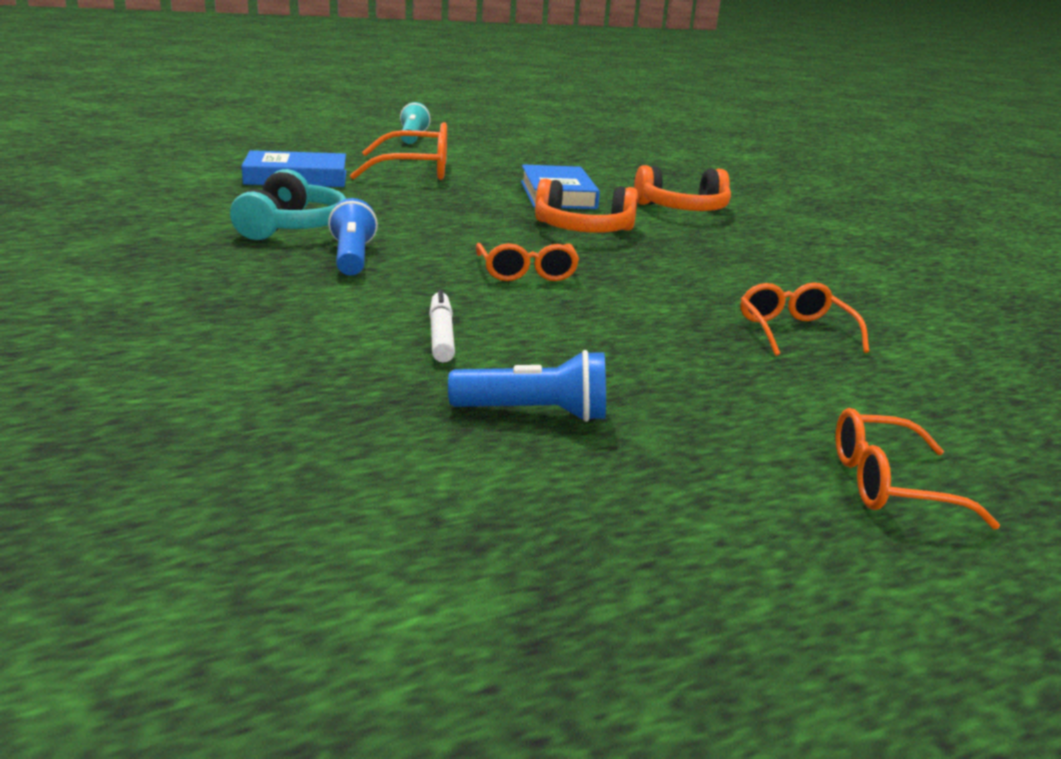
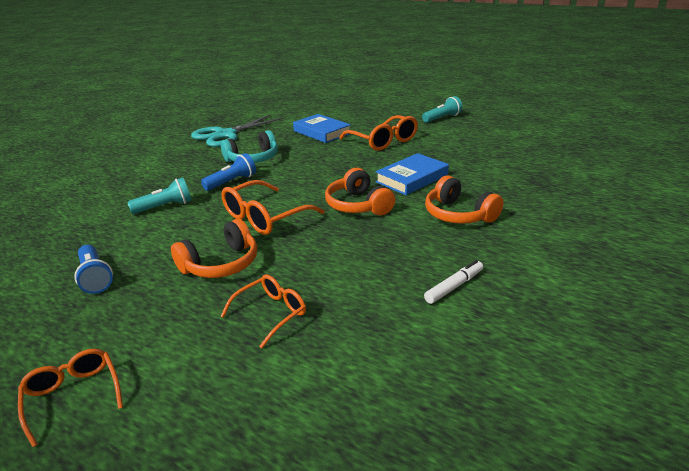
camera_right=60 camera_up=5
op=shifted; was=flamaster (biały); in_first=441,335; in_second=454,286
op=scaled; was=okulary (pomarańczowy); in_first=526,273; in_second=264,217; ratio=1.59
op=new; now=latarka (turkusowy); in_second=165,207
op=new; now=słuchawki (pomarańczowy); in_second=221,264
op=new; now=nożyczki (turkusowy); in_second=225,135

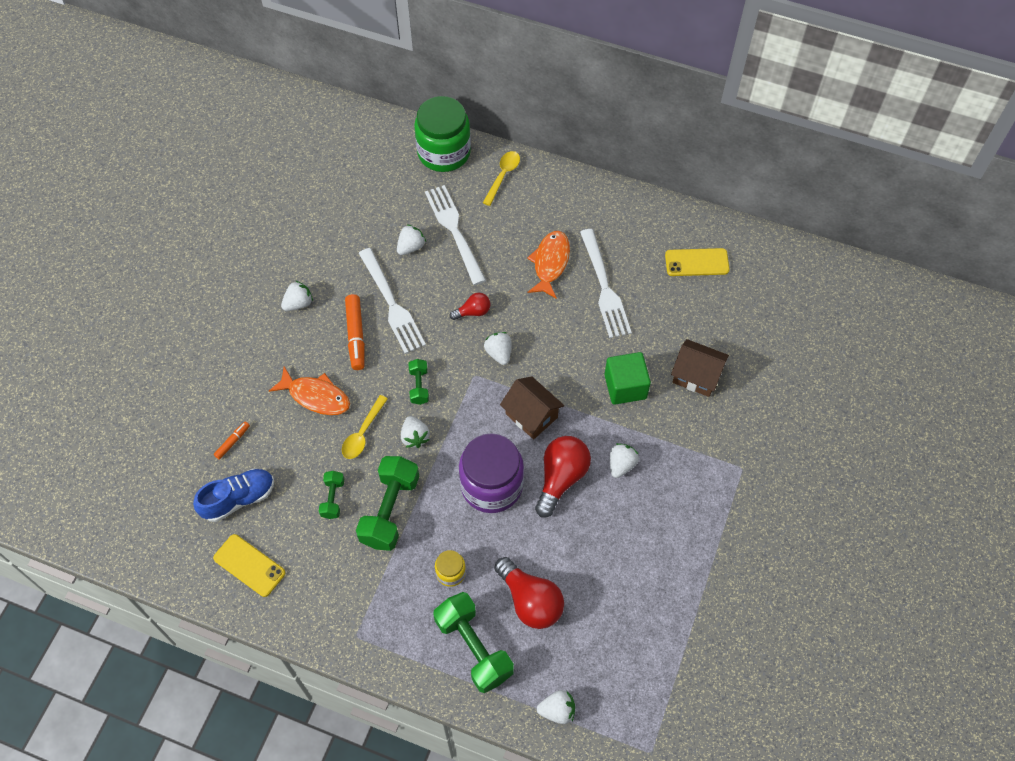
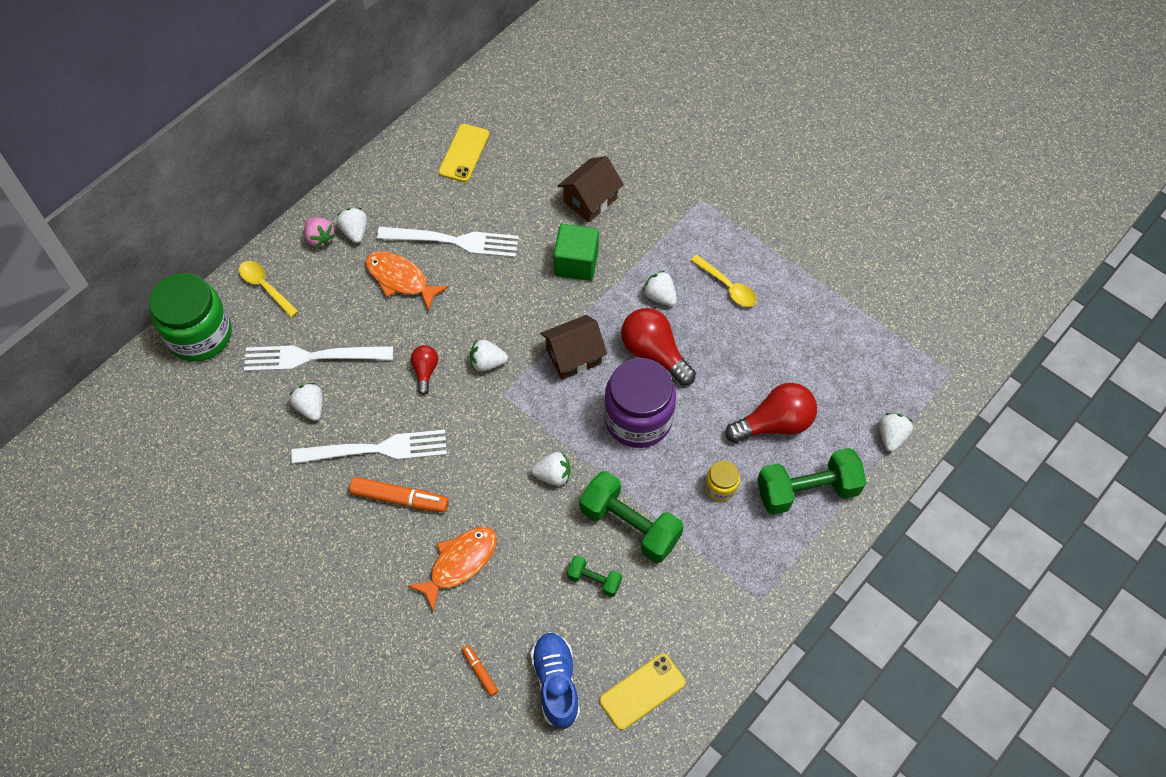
camera_right=-70 camera_up=0
op=shifted; was=truskawka (biały); in_first=298,303; in_second=355,232
op=shifted; was=łyżka (żółty); in_first=363,433; in_second=727,286
op=gone; was=hantel (zielony); in_first=419,386
op=new; now=truskawka (różowy); in_second=320,238

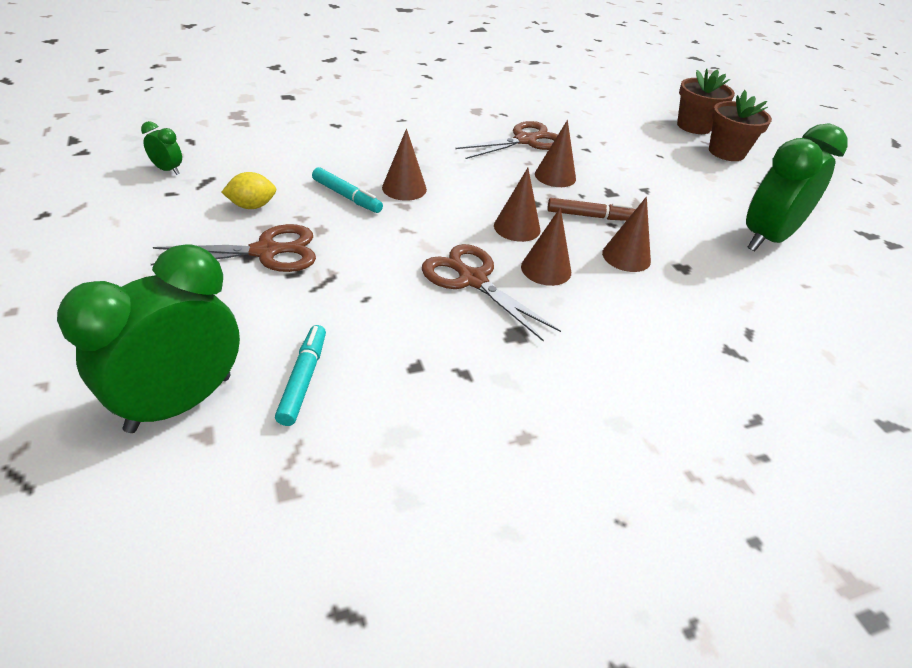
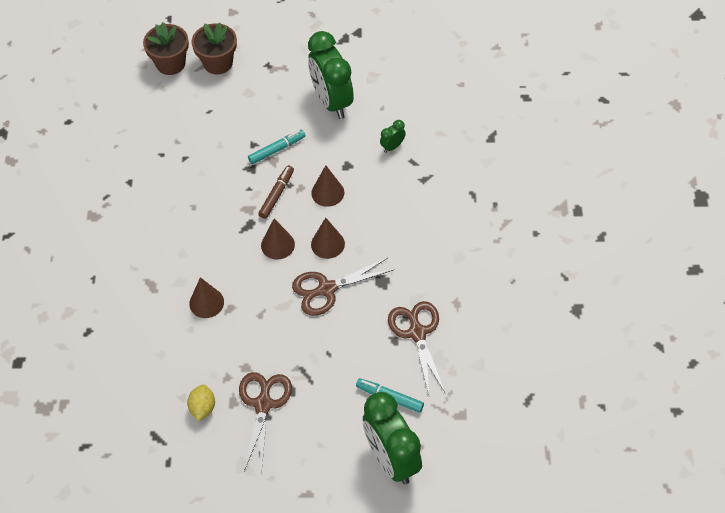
camera_right=-65 camera_up=15
op=shifted; was=budzik (zielony); in_first=168,170; in_second=392,146
op=shifted; was=flamaster (turkusowy); in_first=347,196; in_second=277,149
op=shifted; was=nożyczki (brązowy); in_first=525,141; in_second=417,333
op=gone; was=stożek (brązowy); in_first=555,176

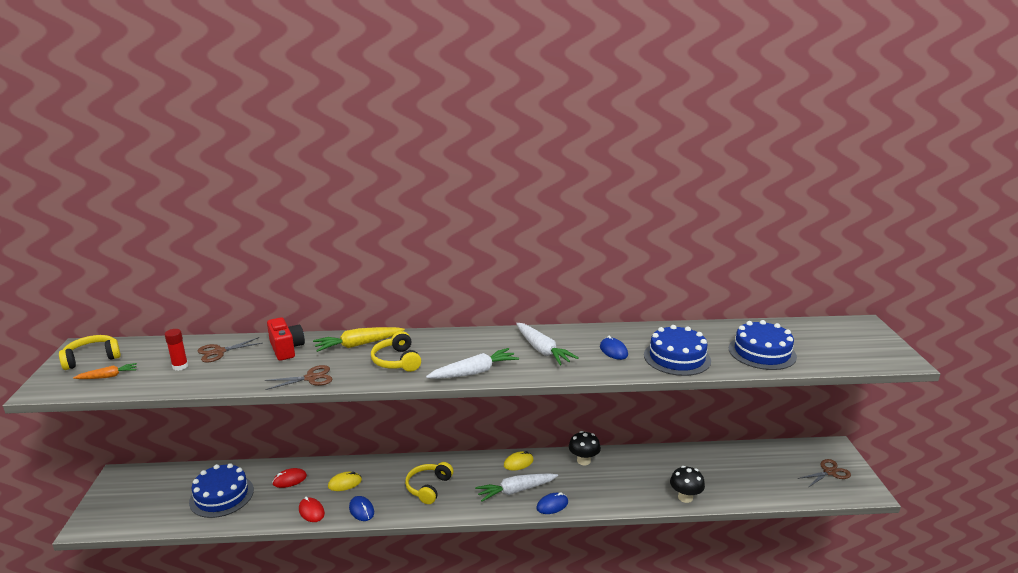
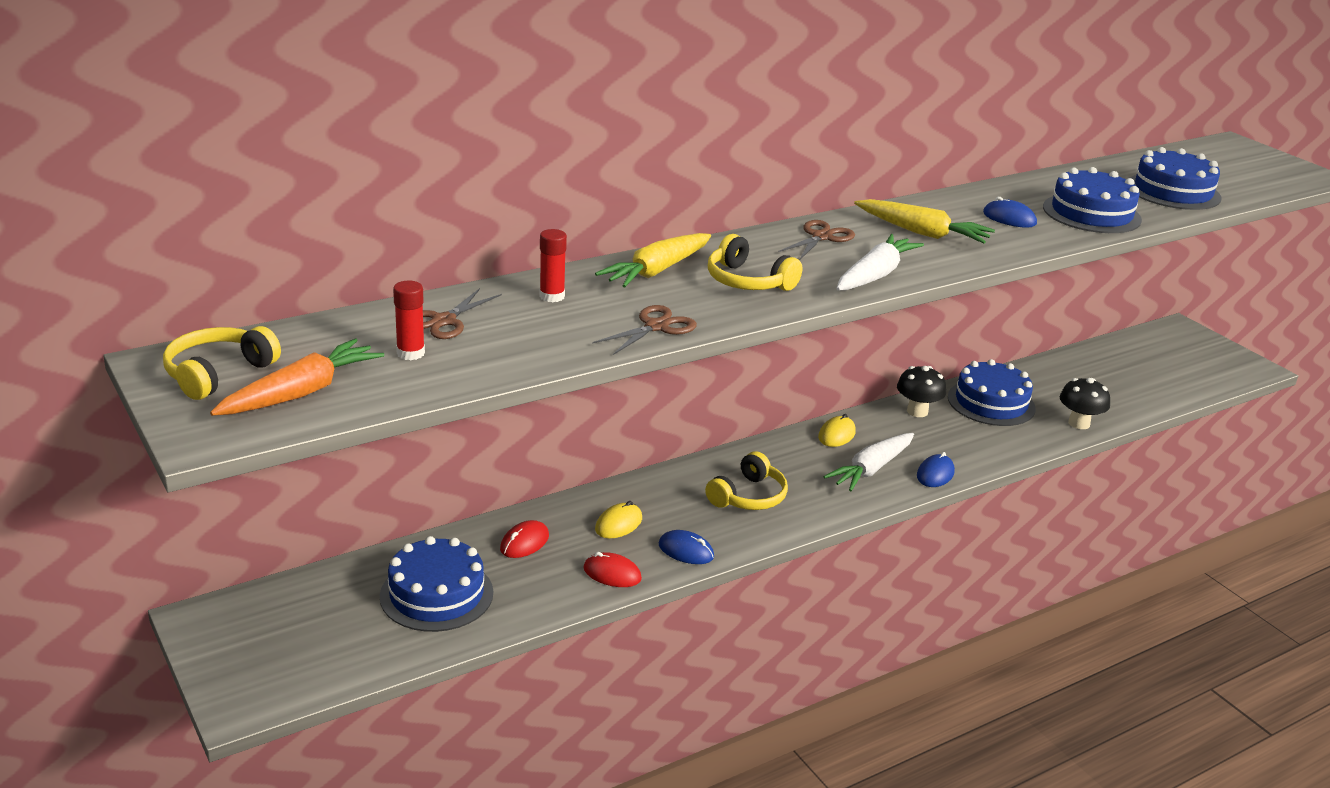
camera_right=-30 camera_up=5
op=scaled; was=marchewka (pomarańczowy); in_first=108,376; in_second=301,393; ratio=1.7
op=swapped; was=aparat fotograficzny (czerwony); now=klej w sztyfcie (czerwony); in_first=286,349; in_second=552,296
op=rotated; was=słuchawki (żółty); in_first=428,487; in_second=748,496; clockwise=-135
op=repainted; was=marchewka (biały); now=marchewka (żółty); in_first=542,350; in_second=922,233
op=shifted; was=nożyczki (brązowy); in_first=829,472; in_second=821,237
op=new; now=tort (niebieski); in_second=991,403

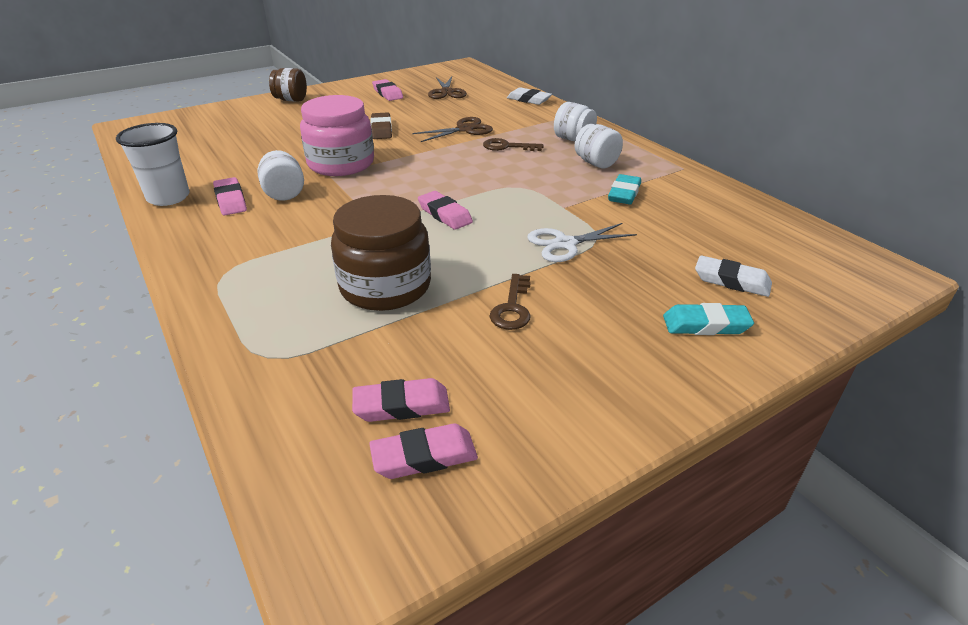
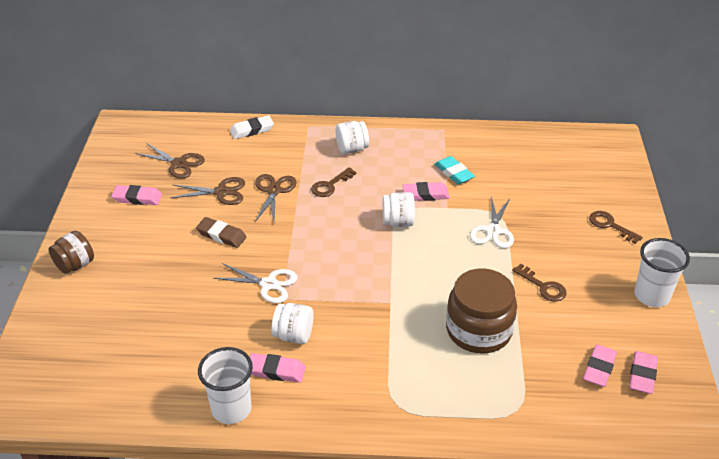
camera_right=-55 camera_up=5
op=swapped; was=słoik (różowy); now=nożyczki (biały); in_first=341,164; in_second=268,284
op=shifted; was=gumka do mazania (różowy); in_first=444,214; in_second=425,194
op=shifted; was=słoik (biały); in_first=596,163; in_second=398,222
op=swapped; was=gumka do mazania (turkusowy); now=klucz (brązowy); in_first=705,325; in_second=610,225
op=gone; was=gumka do mazania (biały); in_first=731,281
op=new; now=nożyczki (brązowy); in_second=221,192
op=new; now=szklanka (biały); in_second=651,296

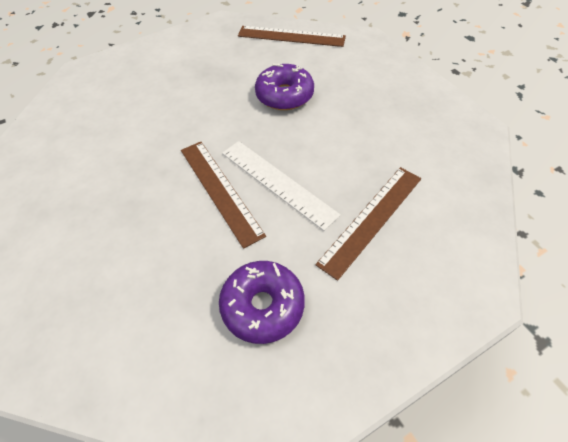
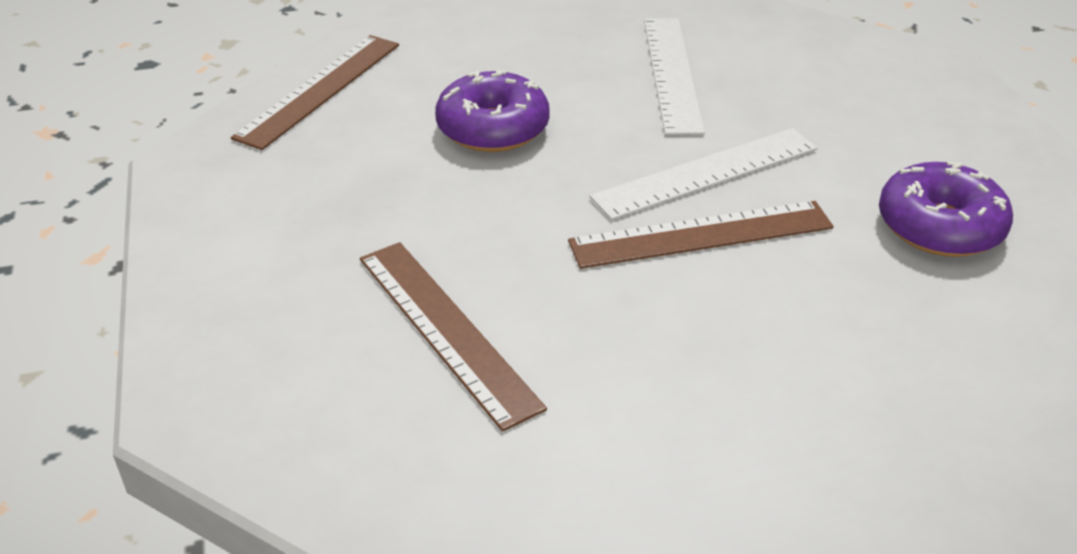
camera_right=-75 camera_up=-15
op=shifted; was=linijka (brązowy); in_first=371,219; in_second=446,329
op=new; now=linijka (biały); in_second=672,73

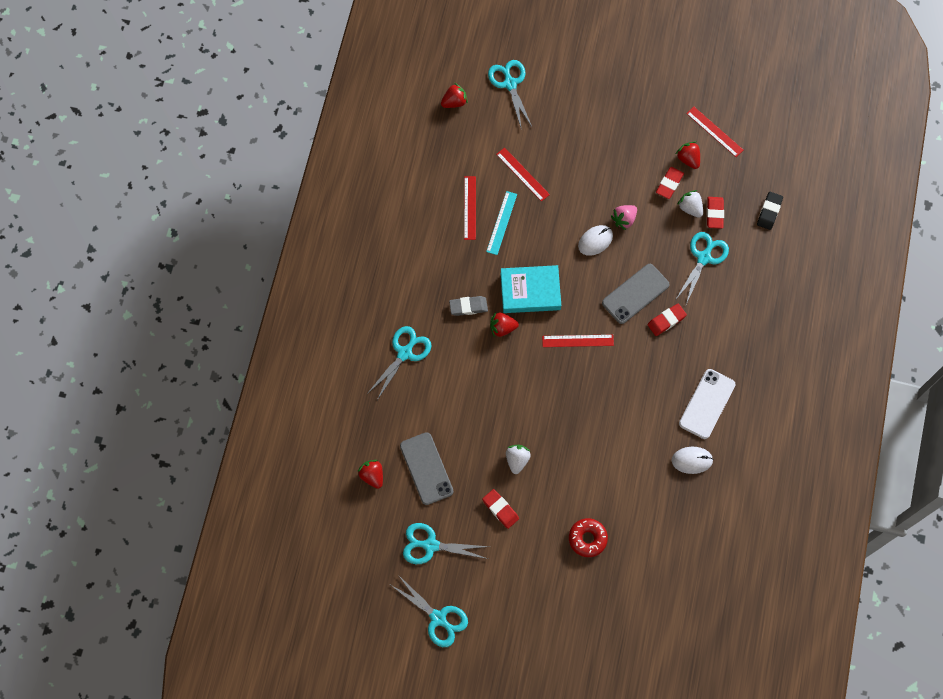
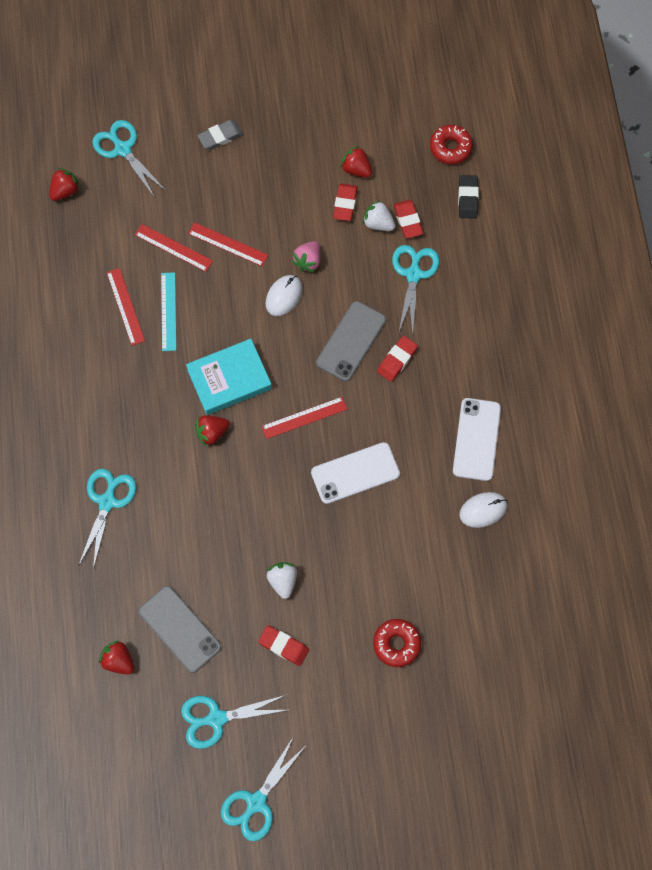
camera_right=-20 camera_up=0
op=rotated; was=nożyczki (turkusowy); in_first=438,618; in_second=256,802; clockwise=105
op=shifted; was=gumka do mazania (szary); in_first=468,307; in_second=220,137
op=shifted; was=linijka (czerwony); in_first=714,131; in_second=228,244
op=new; now=telefon (biały); in_second=355,473
op=new; now=donut (czerwony); in_second=450,148

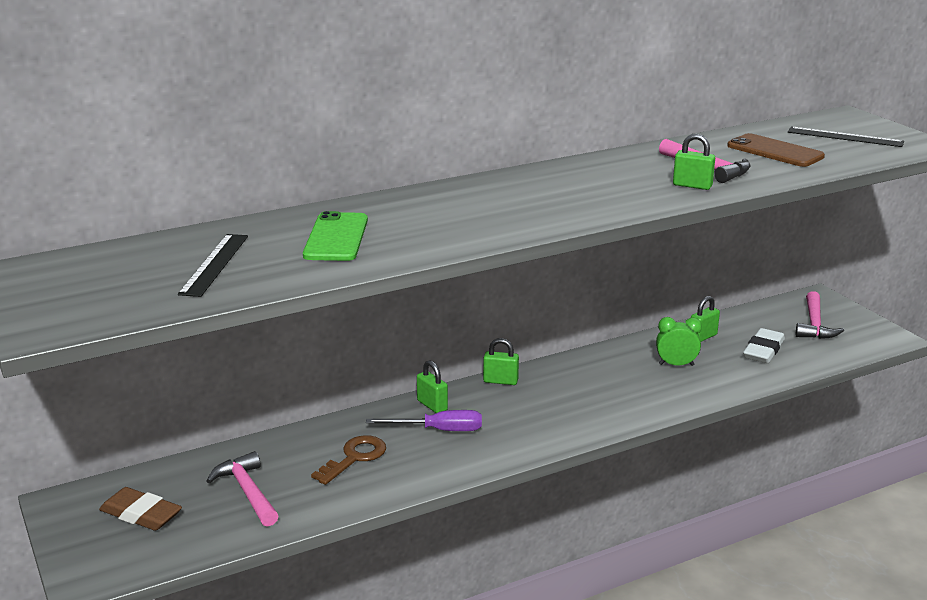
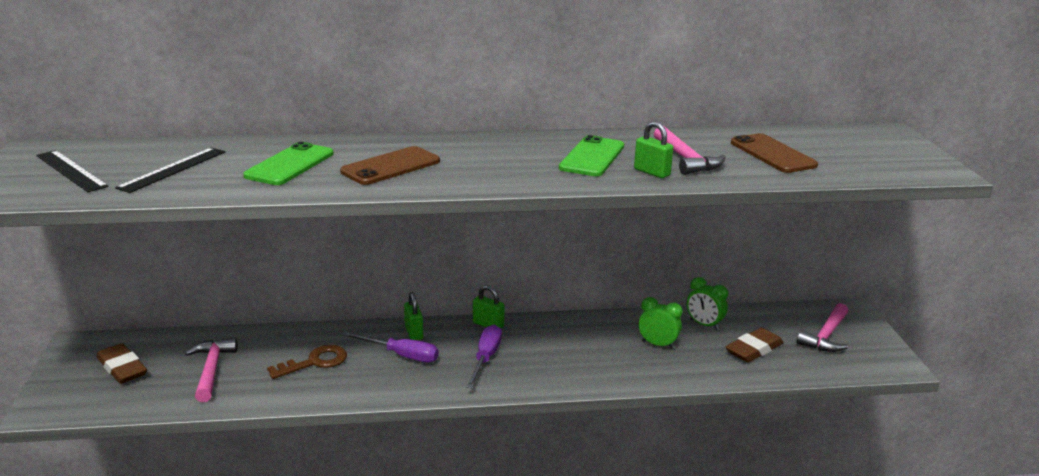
camera_right=20 camera_up=0
op=swapped; was=kłódka (zielony); now=budzik (zielony); in_first=702,337; in_second=704,324
op=repainted; was=gumka do mazania (biały); now=gumka do mazania (brązowy); in_first=763,350; in_second=754,349
op=shifted; was=linijka (czarny); in_first=845,137; in_second=71,171
op=new; now=telefon (brązowy); in_second=391,166
op=new; now=śrubokręt (fioletowy); in_second=485,358
op=new; now=telefon (zielony); in_second=592,157

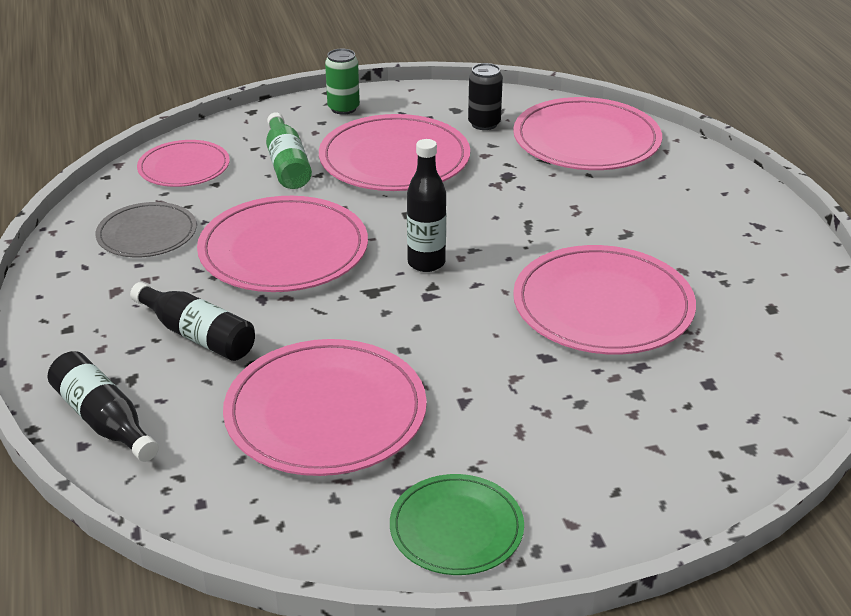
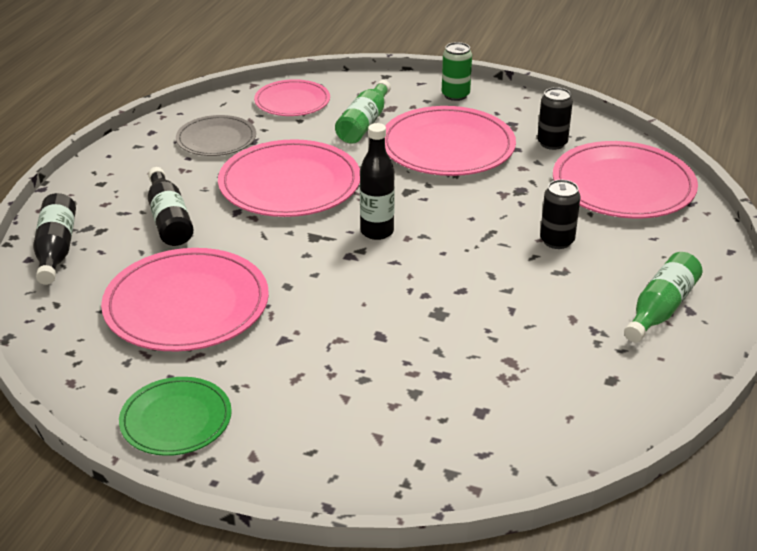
camera_right=35 camera_up=0
op=gone; was=talerz (różowy); in_first=603,306
op=new; now=puszka (czarny); in_second=557,241
op=new; now=butelka (zielony); in_second=661,309

